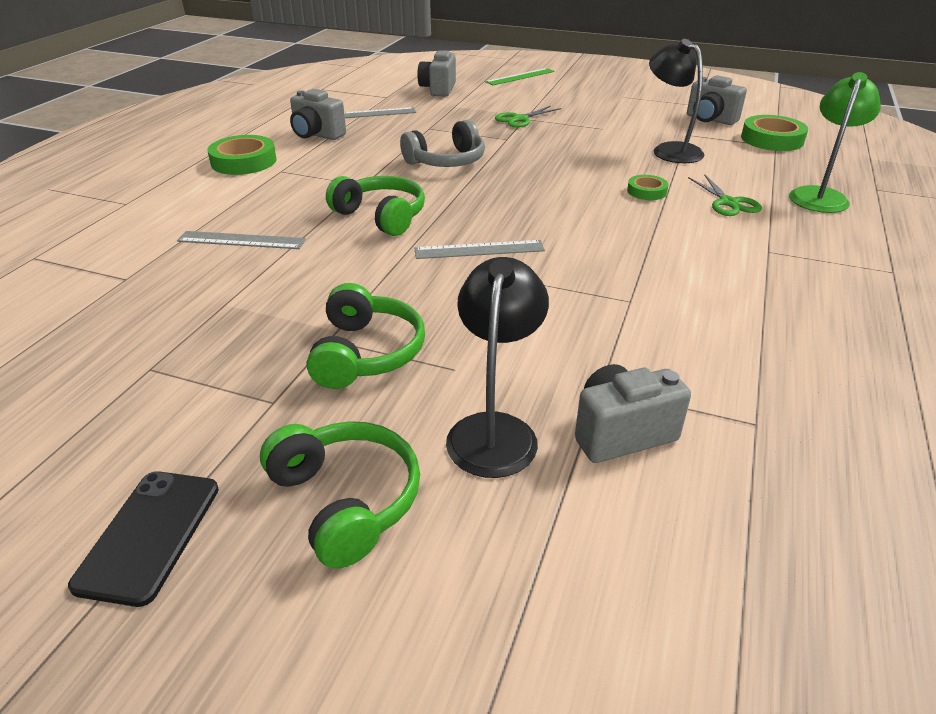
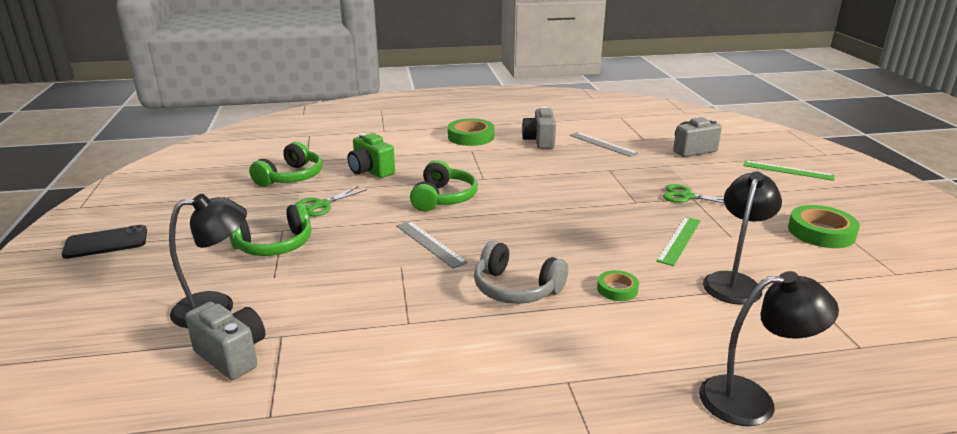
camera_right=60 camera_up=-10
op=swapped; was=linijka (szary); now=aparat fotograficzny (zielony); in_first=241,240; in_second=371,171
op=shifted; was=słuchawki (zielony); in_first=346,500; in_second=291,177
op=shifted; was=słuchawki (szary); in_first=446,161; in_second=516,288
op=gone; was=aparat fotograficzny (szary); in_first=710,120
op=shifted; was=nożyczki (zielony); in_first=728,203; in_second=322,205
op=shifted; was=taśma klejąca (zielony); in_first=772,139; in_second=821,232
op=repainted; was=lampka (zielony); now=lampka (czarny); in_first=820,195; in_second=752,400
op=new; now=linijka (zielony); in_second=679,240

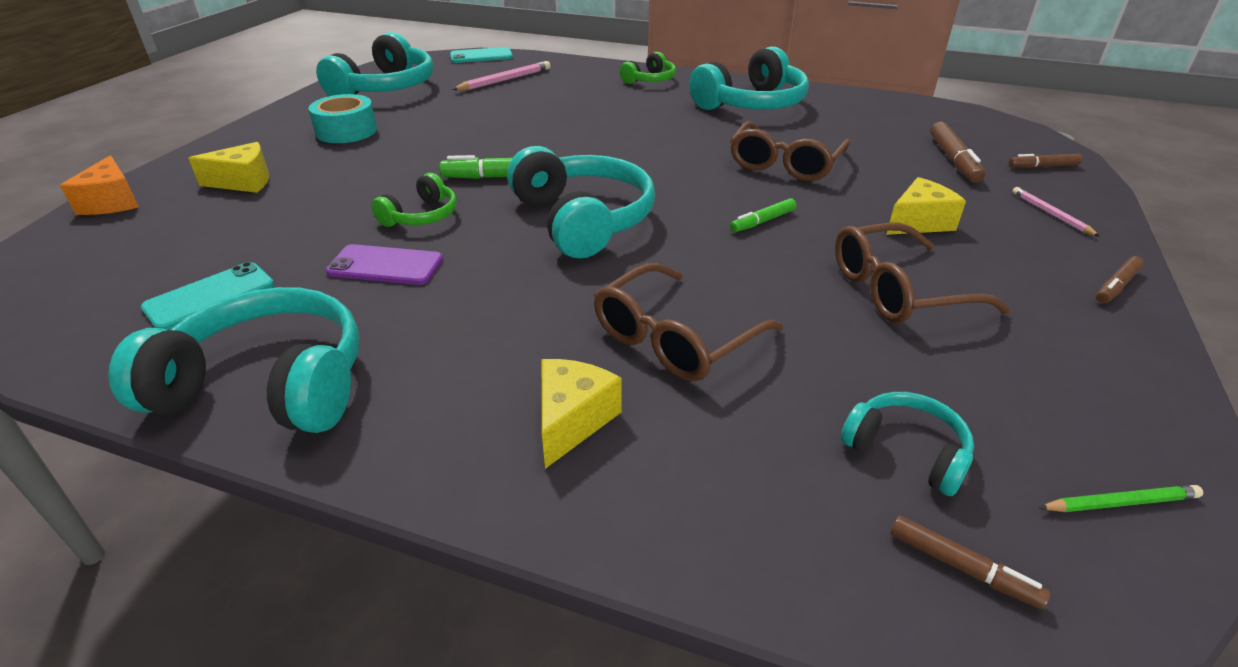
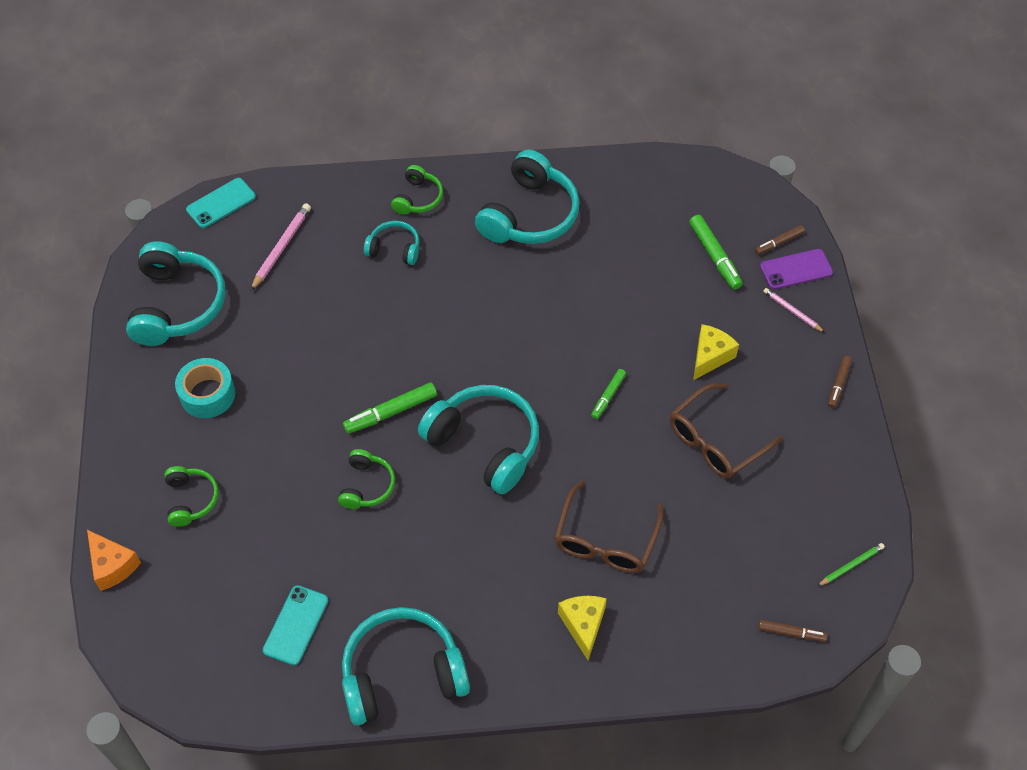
camera_right=-25 camera_up=20
op=swapped; was=ser (żółty); now=słuchawki (zielony); in_first=244,182; in_second=191,499
op=shifted; was=telefon (fioletowy); in_first=385,266; in_second=796,269
op=gone; was=okulary (brązowy); in_first=785,164
op=shifted; was=słuchawki (turkusowy); in_first=906,451; in_second=394,249
op=repainted; was=flamaster (brązowy); now=flamaster (zielony); in_first=953,160; in_second=715,256

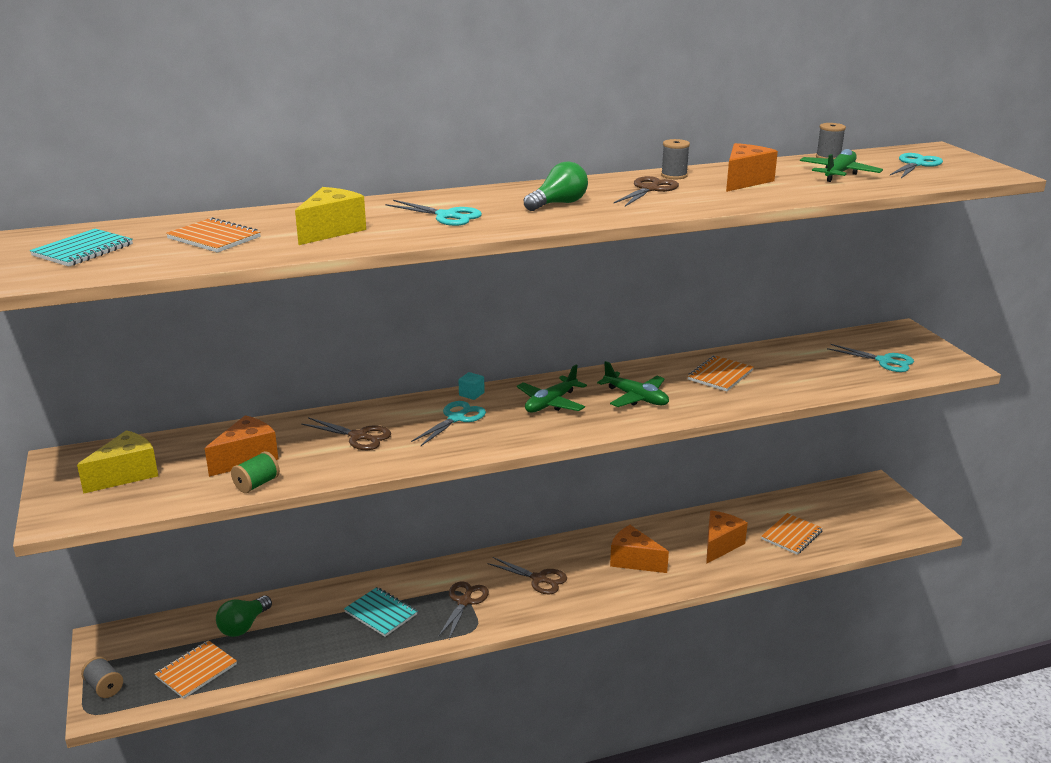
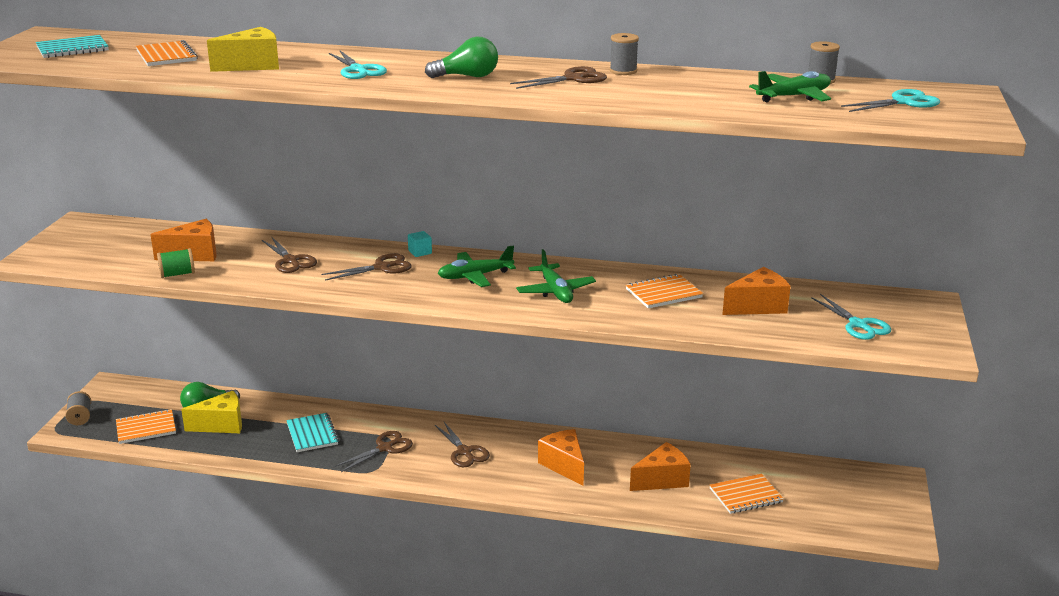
camera_right=30 camera_up=0
op=shifted; was=ser (żółty); in_first=126,474; in_second=221,425
op=repainted; was=nożyczki (turkusowy); now=nożyczki (brązowy); in_first=456,418; in_second=381,267
op=shifted; was=ser (pomarańczowy); in_first=744,181; in_second=758,306

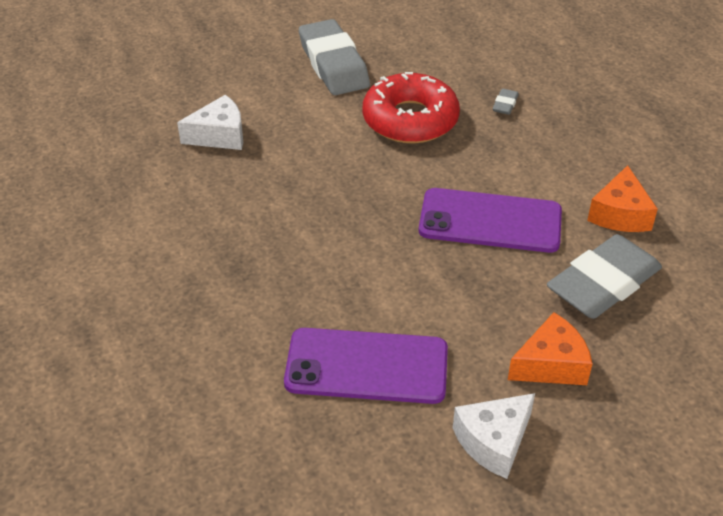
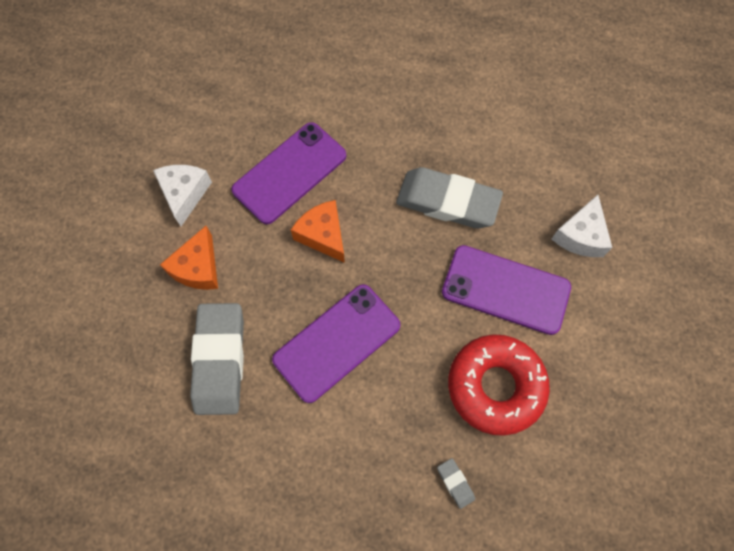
camera_right=130 camera_up=25
op=shifted; was=gumka do mazania (szary); in_first=333,64; in_second=447,202
op=shifted; was=ser (pomarańczowy); in_first=620,214; in_second=323,235
op=new; now=telefon (fioletowy); in_second=505,289

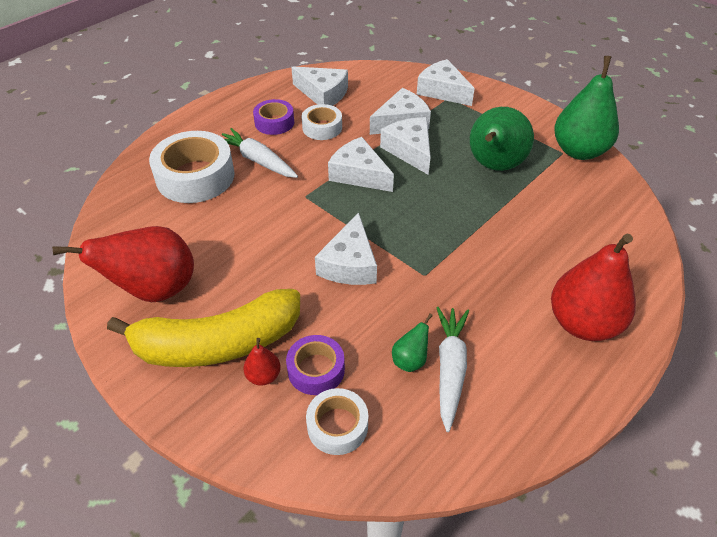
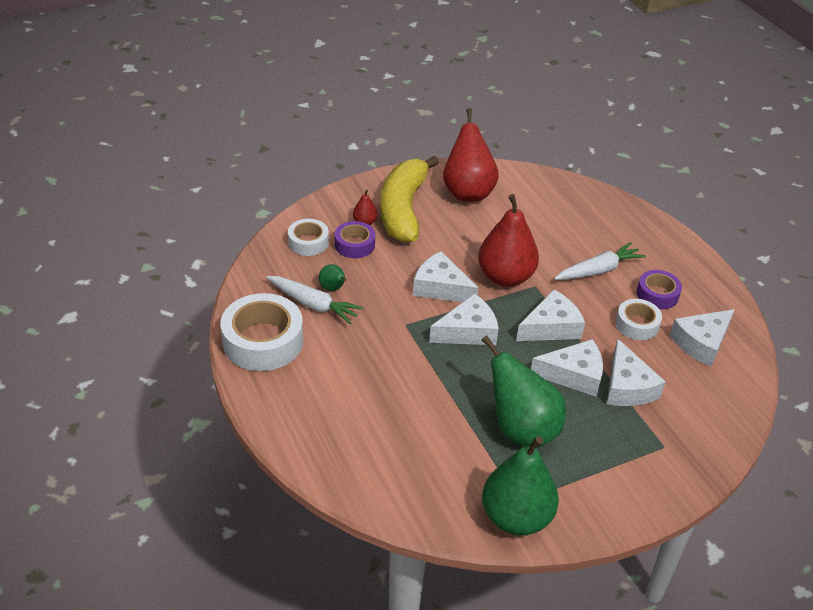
camera_right=110 camera_up=-5
op=shifted; was=taśma klejąca (biały); in_first=195,176; in_second=263,341
op=shifted; was=ser (biały); in_first=442,91; in_second=468,331
op=shifted; was=gruszka (czerwony); in_first=583,323; in_second=505,277

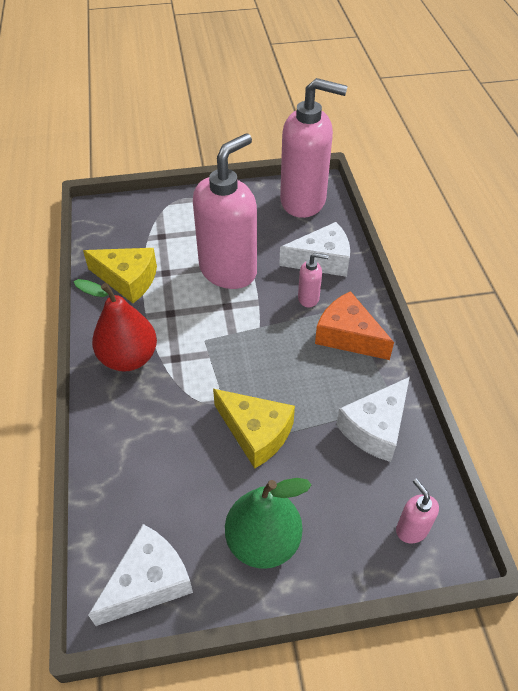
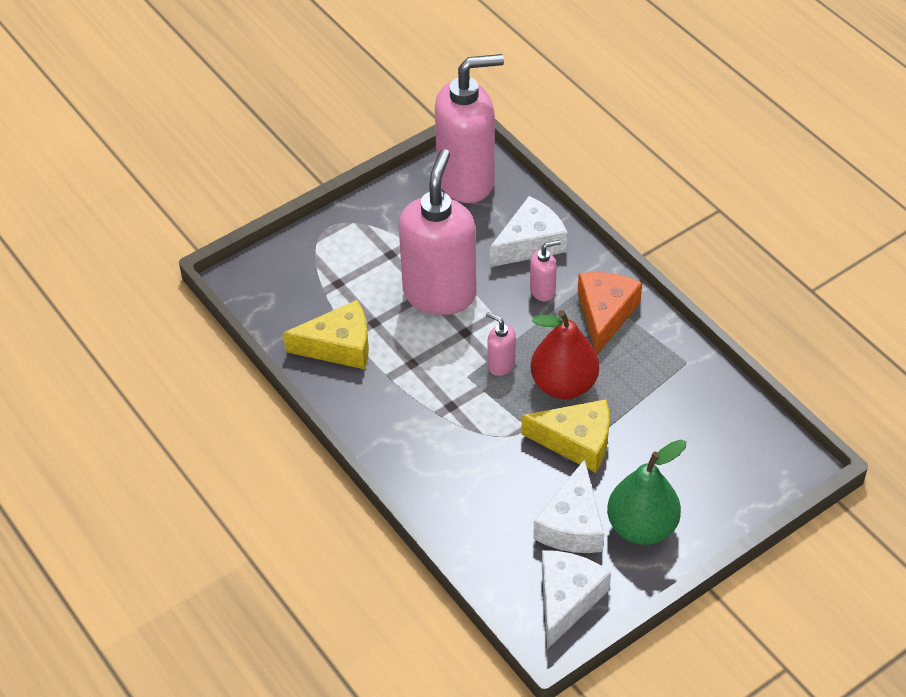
camera_right=-25 camera_up=0
op=shifted; was=gruszka (czerwony); in_first=128,358; in_second=563,385
op=rotated; was=ser (pomarańczowy); in_first=348,336; in_second=605,314; clockwise=90
op=shifted; was=ser (biały); in_first=375,428; in_second=572,525
op=shifted; was=dozownik mydła (różowy); in_first=411,529; in_second=501,365

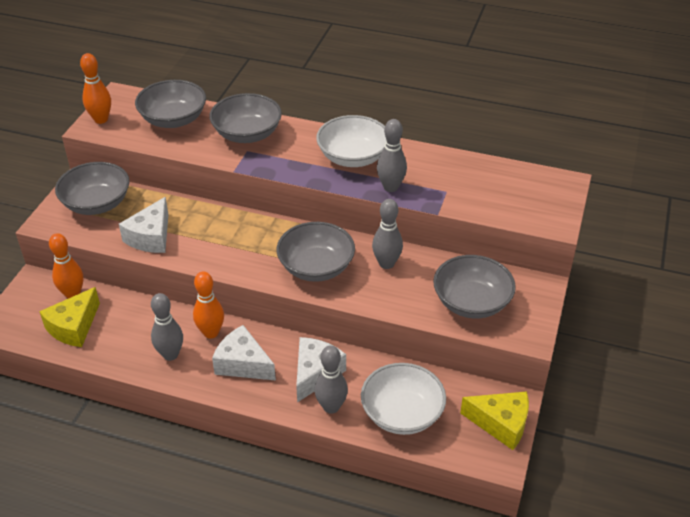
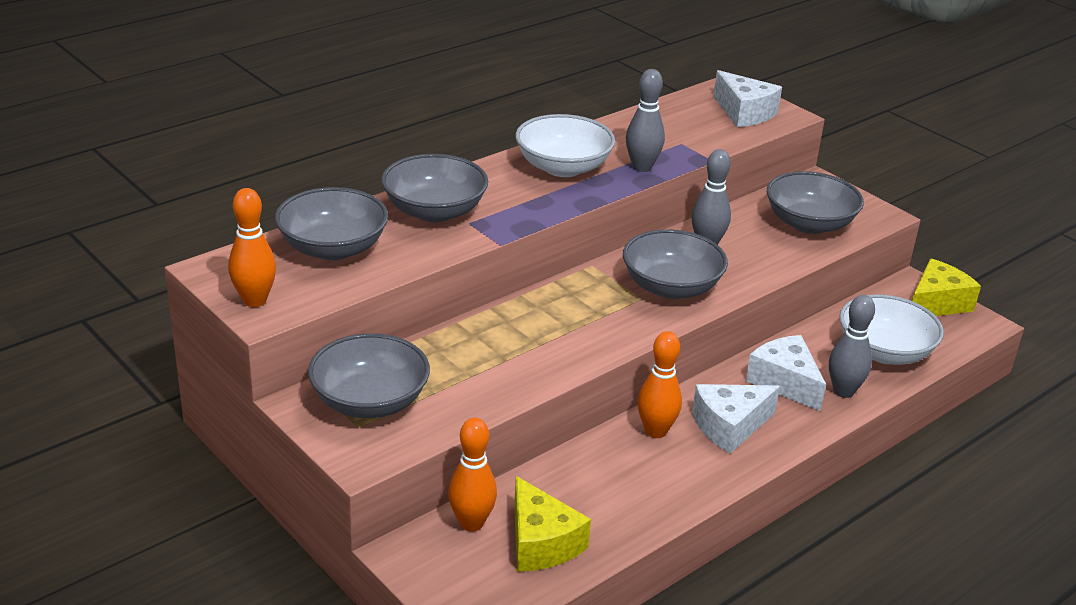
camera_right=-60 camera_up=-10
op=shifted; was=ser (biały); in_first=151,237; in_second=744,113
op=gone; was=kręgiel (szary); in_first=170,354

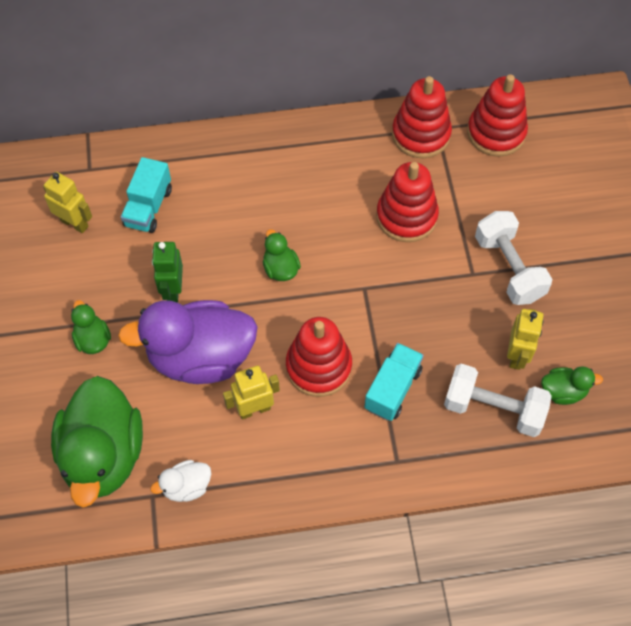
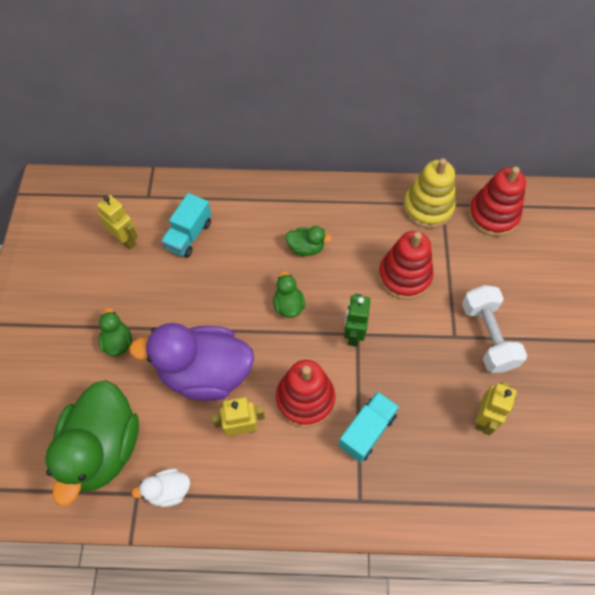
camera_right=10 camera_up=0
op=shifted; was=robot (zielony); in_first=173,290; in_second=353,334
op=repainted; was=zabawka nakładanka (czerwony); now=zabawka nakładanka (żółty); in_first=421,135; in_second=428,208
op=gone; was=hantel (biały); in_first=493,409
op=shifted; was=kaczka (zielony); in_first=563,391; in_second=306,248

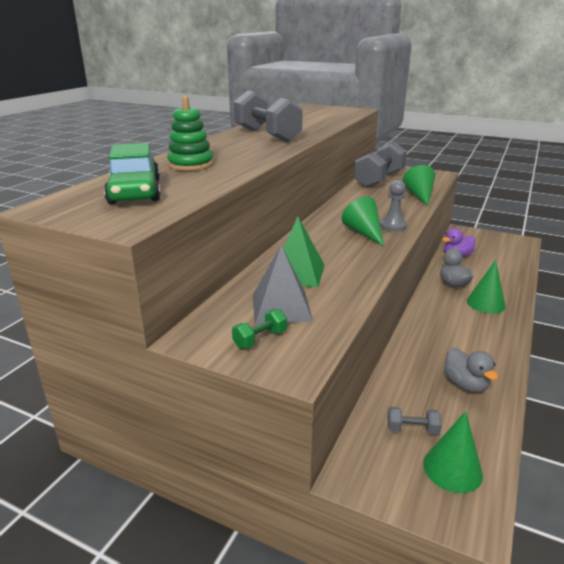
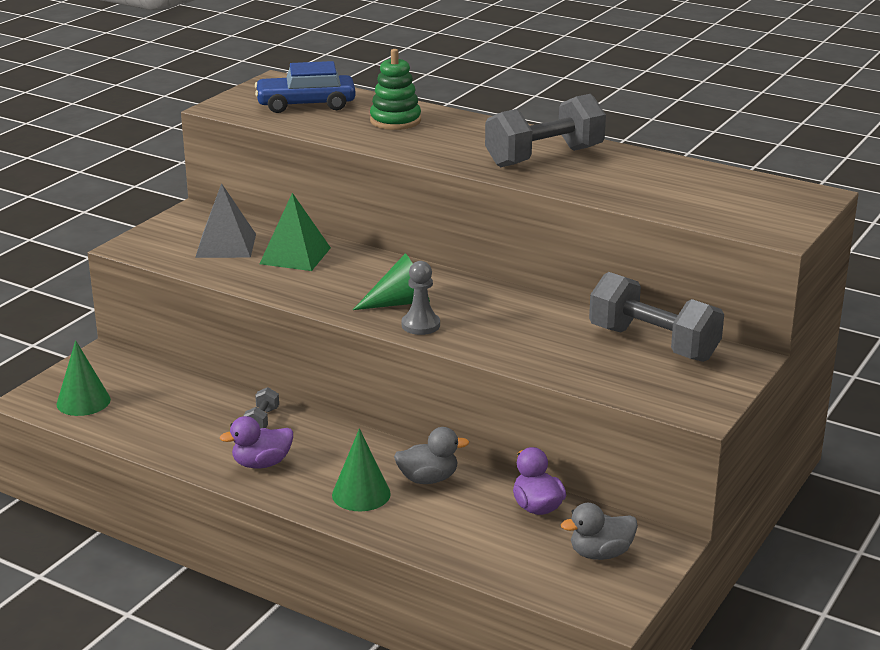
camera_right=95 camera_up=0
op=repainted; was=samochód (zielony); now=samochód (niebieski); in_first=135,192; in_second=306,104
op=gone; was=hantel (zielony); in_first=260,339
op=shifted; was=hantel (szary); in_first=412,429; in_second=262,420
op=gone; was=stożek (zielony); in_first=419,196
op=shifted; was=kaczka (szary); in_first=465,385; in_second=600,554
op=new; now=kaczka (fioletowy); in_second=261,464

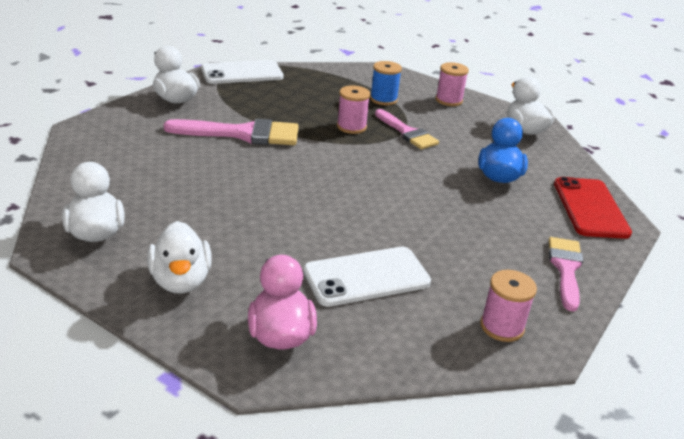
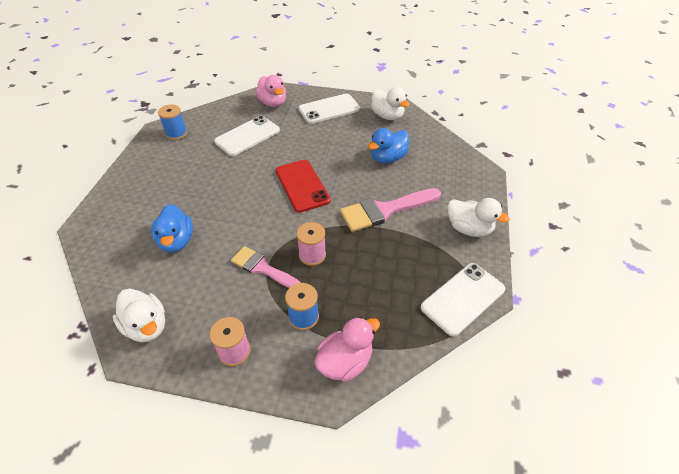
camera_right=160 camera_up=15
op=swapped; was=kaczka (biały); now=telefon (biały); in_first=181,281; in_second=329,109
op=repainted; was=szpulka (różowy); now=szpulka (niebieski); in_first=502,326; in_second=176,133
op=gone; was=pędzel (różowy); in_first=565,269
op=shifted; was=telefon (czerwony); in_first=590,208; in_second=302,185
op=new; now=kaczka (różowy); in_second=345,362
op=new; now=kaczka (niebieski); in_second=388,158

